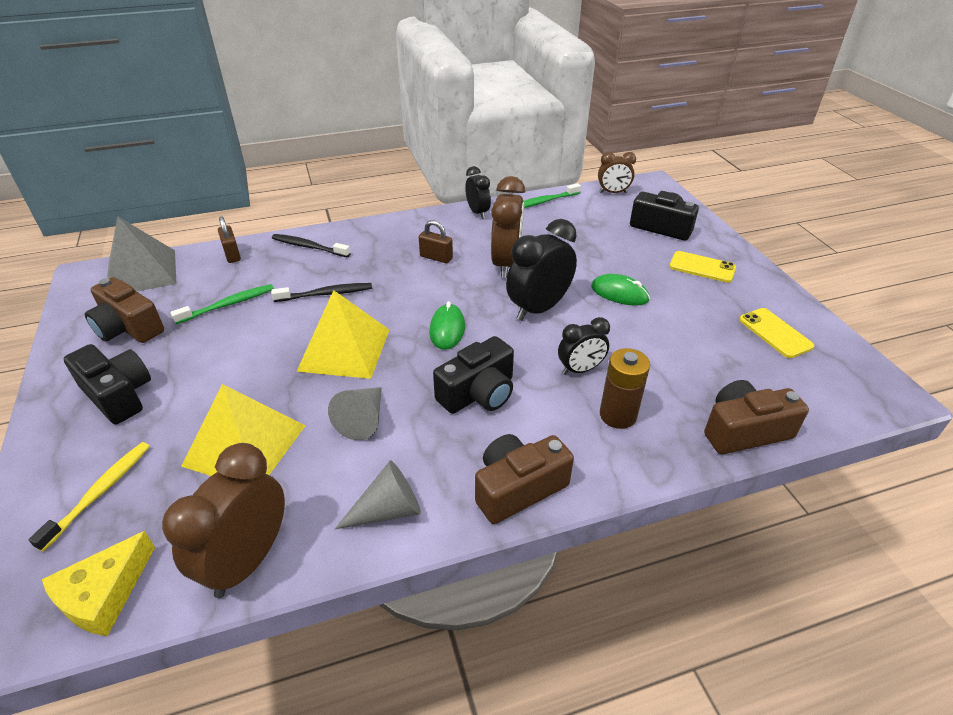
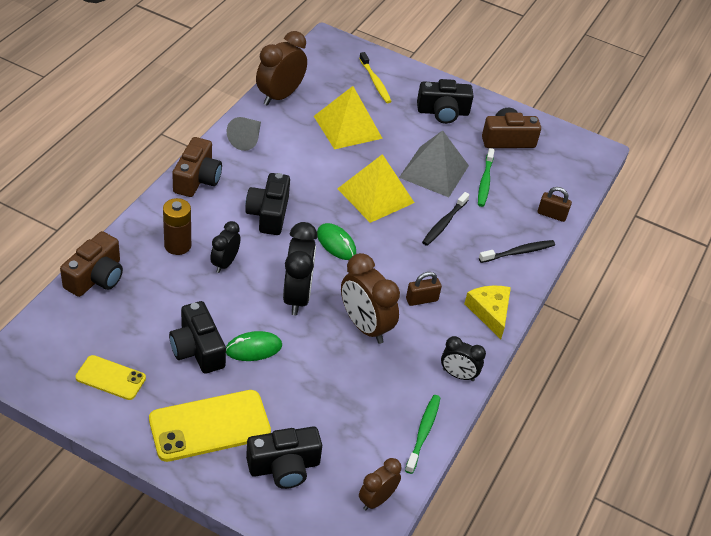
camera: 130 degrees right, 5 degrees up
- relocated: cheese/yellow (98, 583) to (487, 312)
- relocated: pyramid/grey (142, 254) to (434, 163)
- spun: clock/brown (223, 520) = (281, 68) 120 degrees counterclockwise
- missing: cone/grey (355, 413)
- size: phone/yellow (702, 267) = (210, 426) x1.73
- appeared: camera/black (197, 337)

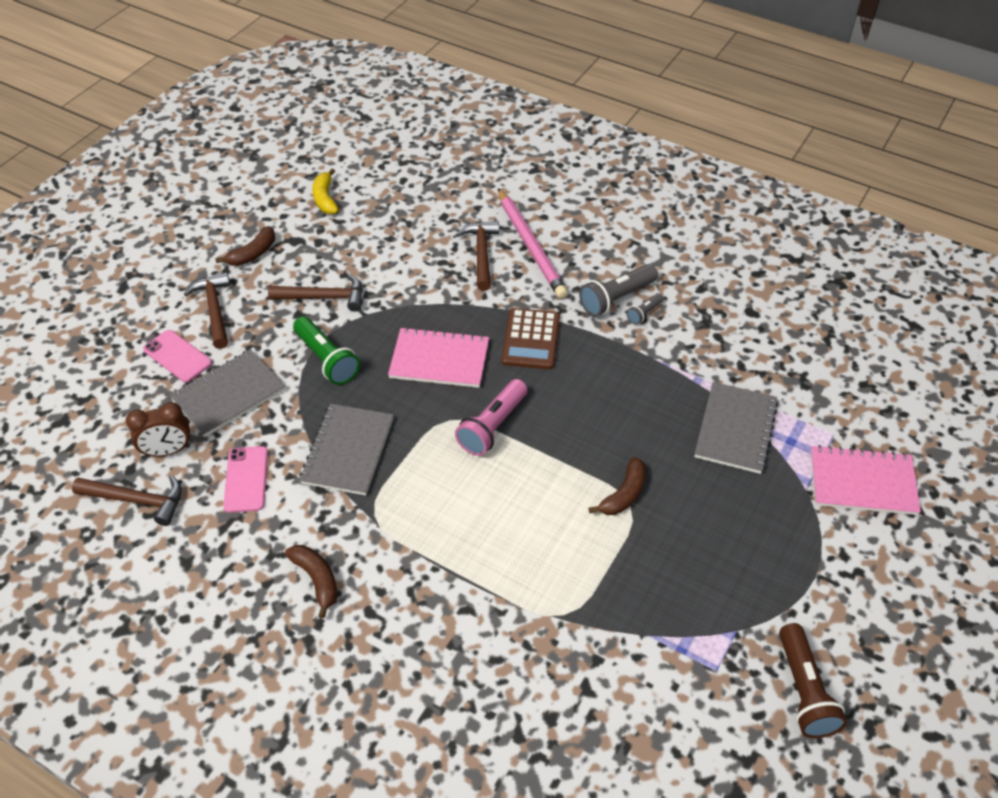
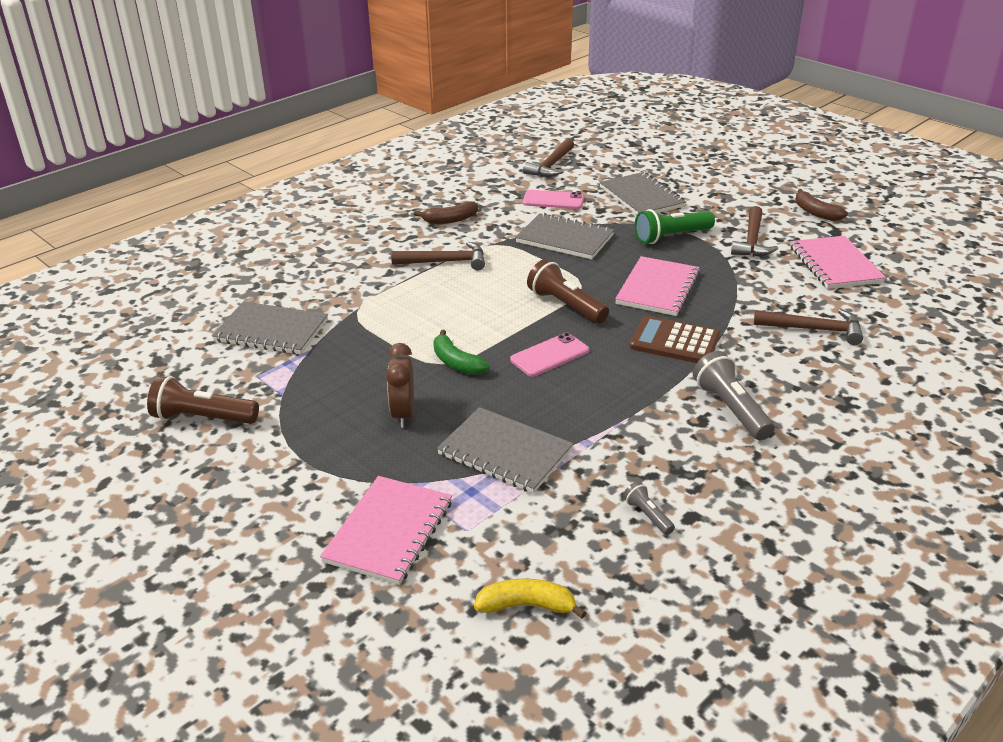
camera: 105 degrees right, 15 degrees down
- relocated: clock/brown (158, 429) to (400, 385)
- relocated: phone/pink (177, 356) to (549, 355)
- relocated: hammer/brown (207, 310) to (438, 256)
- relocated: banana/yellow (325, 191) to (530, 598)
- colour: flashlight/pink (491, 417) to flashlight/brown (568, 291)
- missing: pencil/pink (533, 243)
- colour: banana/brown (617, 486) to banana/green (461, 352)
- relocated: flashlight/grey (645, 308) to (649, 508)
- appeared: notebook/grey (270, 327)
- appeared: notebook/pink (838, 262)

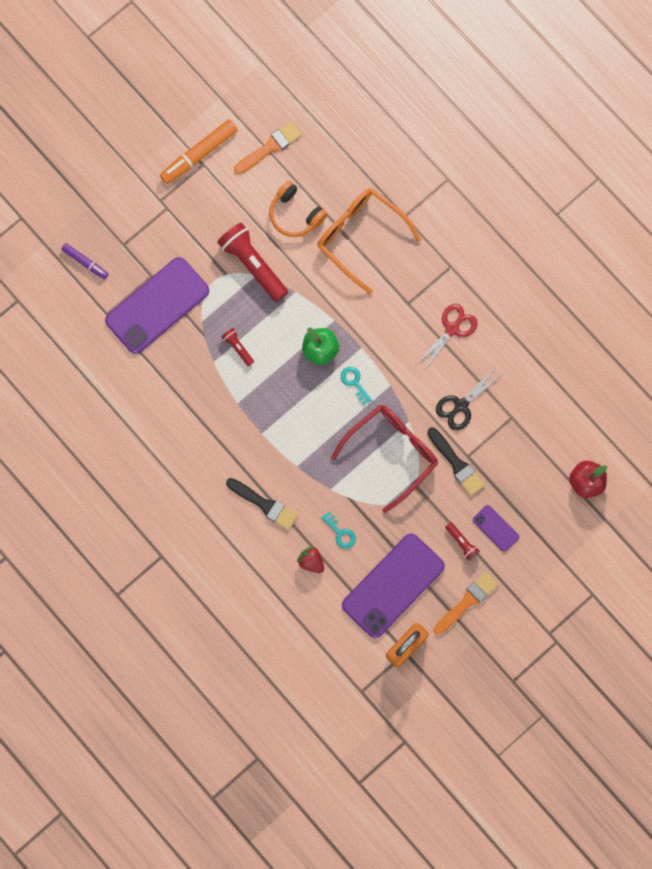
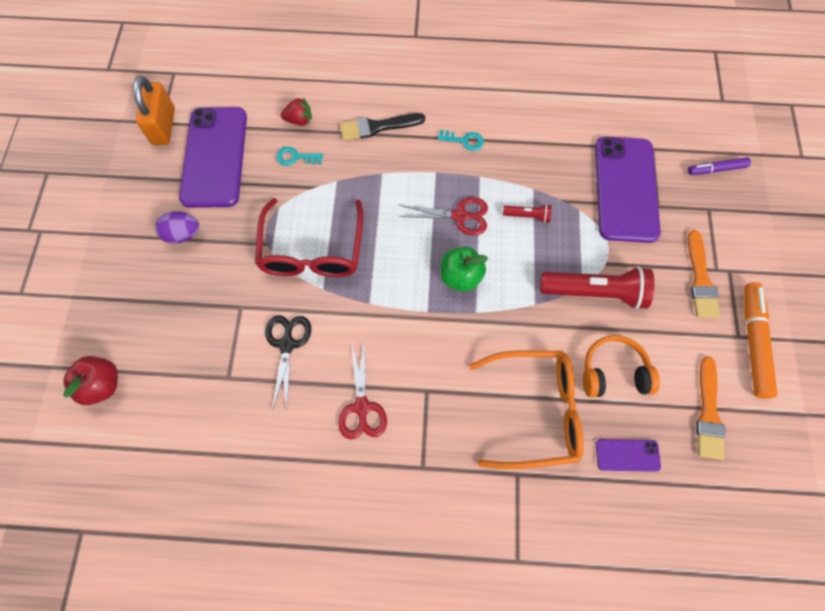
camera: 135 degrees right, 10 degrees down
- relocated: key/turquoise (356, 386) to (461, 140)
- missing: brush/black (456, 462)
- relocated: brush/orange (466, 603) to (704, 274)
- exchanged: flashlight/red (462, 541) to egg/purple (177, 227)
- relocated: phone/purple (496, 528) to (628, 455)
- appeared: scissors/red (443, 216)

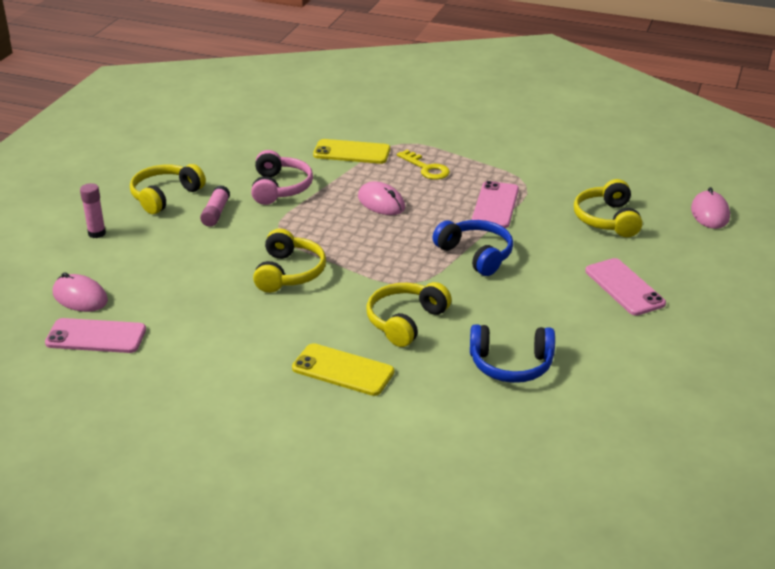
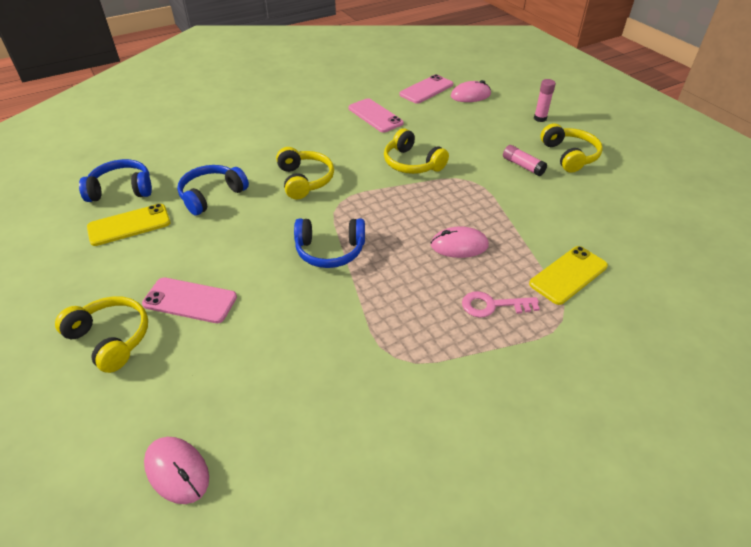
camera: 130 degrees right, 10 degrees up
- missing: headphones/pink (282, 177)
- relocated: phone/yellow (343, 369) to (129, 225)
- colour: key/yellow (423, 165) to key/pink (501, 304)
- relocated: phone/pink (495, 204) to (376, 115)
- relocated: headphones/yellow (608, 208) to (101, 334)
- appeared: headphones/blue (115, 180)

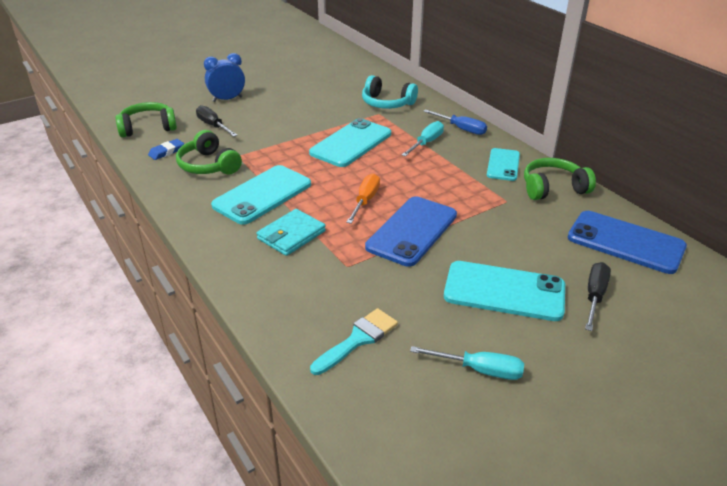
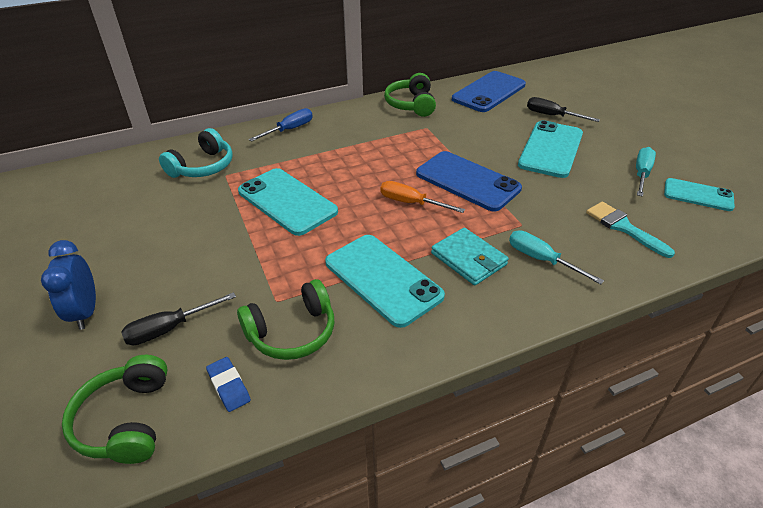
camera: 80 degrees left, 5 degrees up
- relocated: screwdriver/turquoise (423, 139) to (556, 257)
- relocated: phone/turquoise (503, 164) to (699, 194)

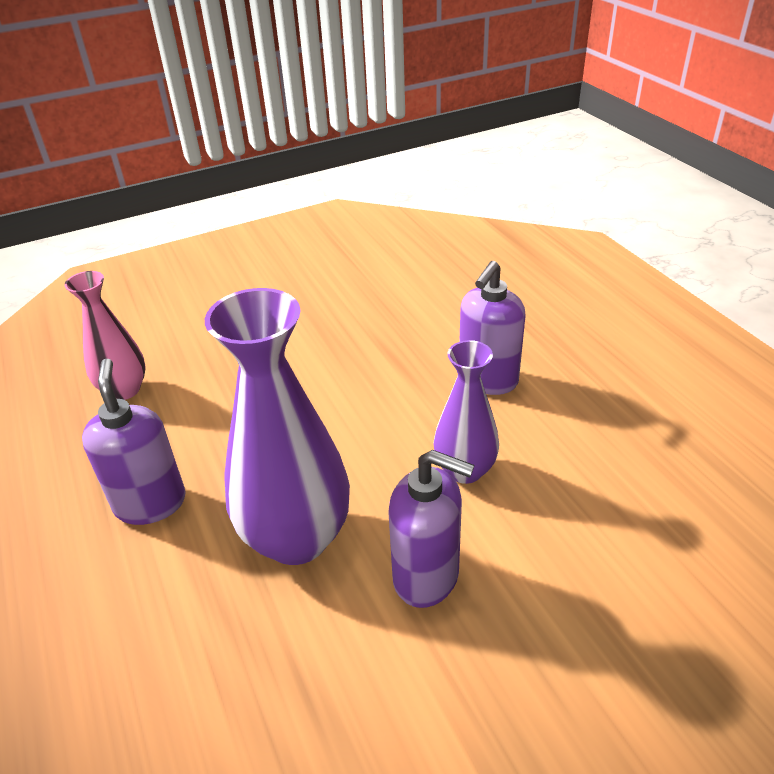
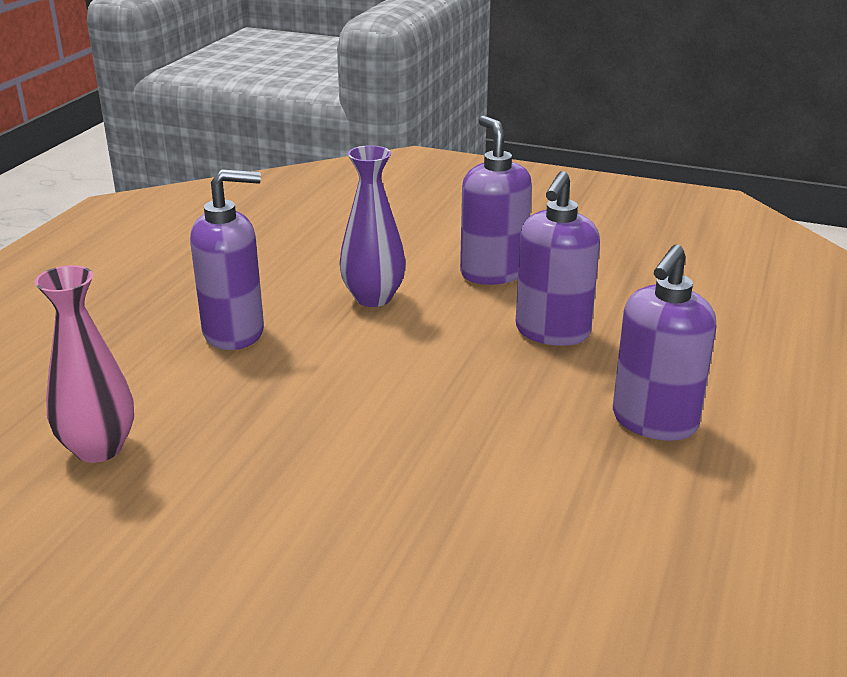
camera: 135 degrees left, 10 degrees down
- relocated: vase/pink (105, 335) to (84, 364)
- exchanged: vase/purple (277, 426) to soap dispenser/purple (558, 258)

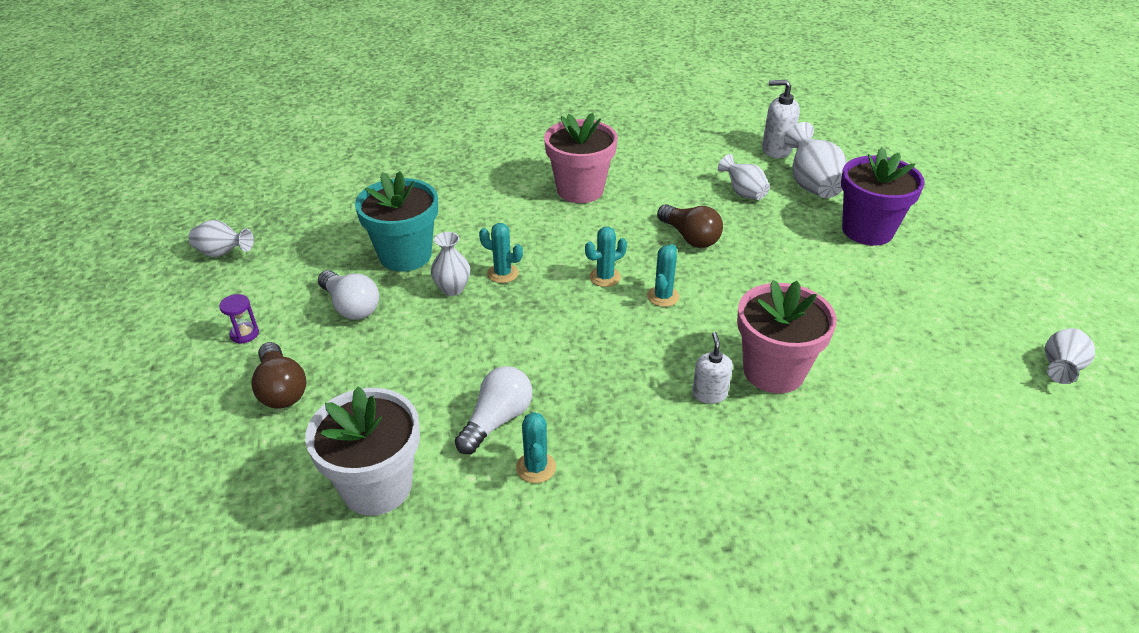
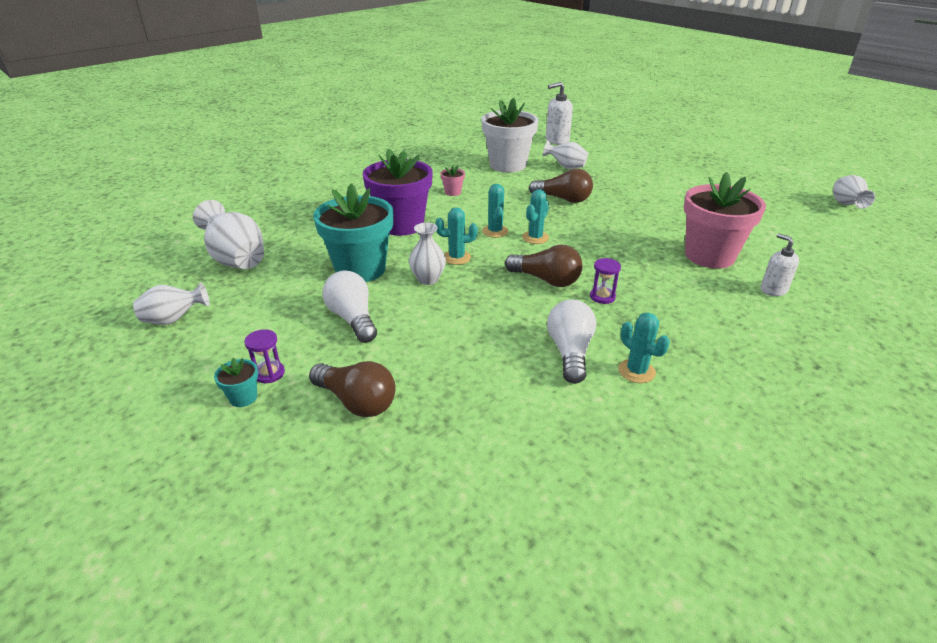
camera: 30 degrees left, 5 degrees down
- relocated: flower pot/white (362, 451) to (510, 135)
- spun: light bulb/white (348, 295) = (350, 307) 135 degrees counterclockwise
- size: flower pot/pink (581, 158) = (452, 180) x0.41
- relocated: cactus/turquoise (663, 275) to (495, 211)
- relocated: soap dispenser/white (712, 368) to (780, 264)
- relocated: vase/white (815, 160) to (228, 234)
- relocated: flower pot/purple (883, 196) to (398, 192)
- appeared: flower pot/turquoise (236, 382)
- appeared: light bulb/brown (544, 266)
- appeared: hourglass/purple (605, 281)

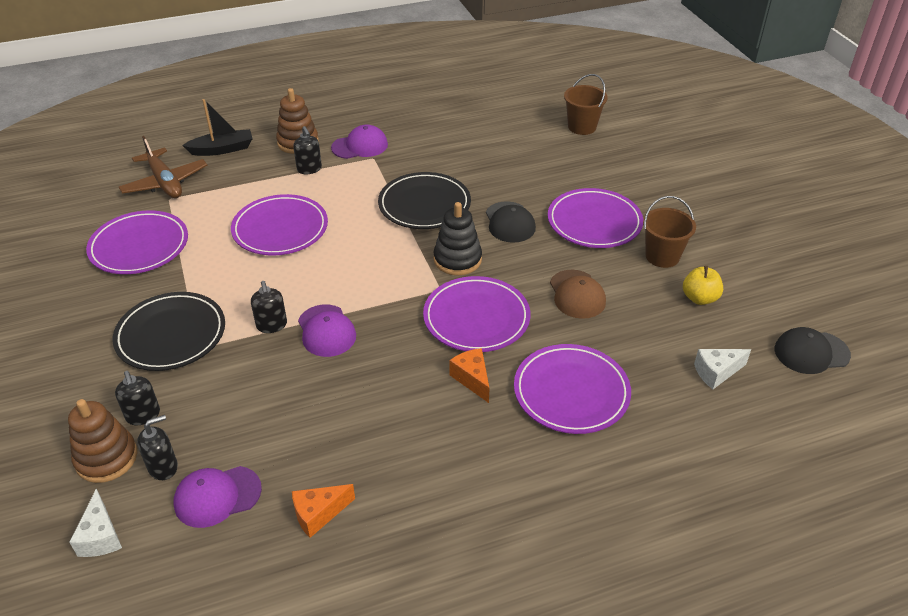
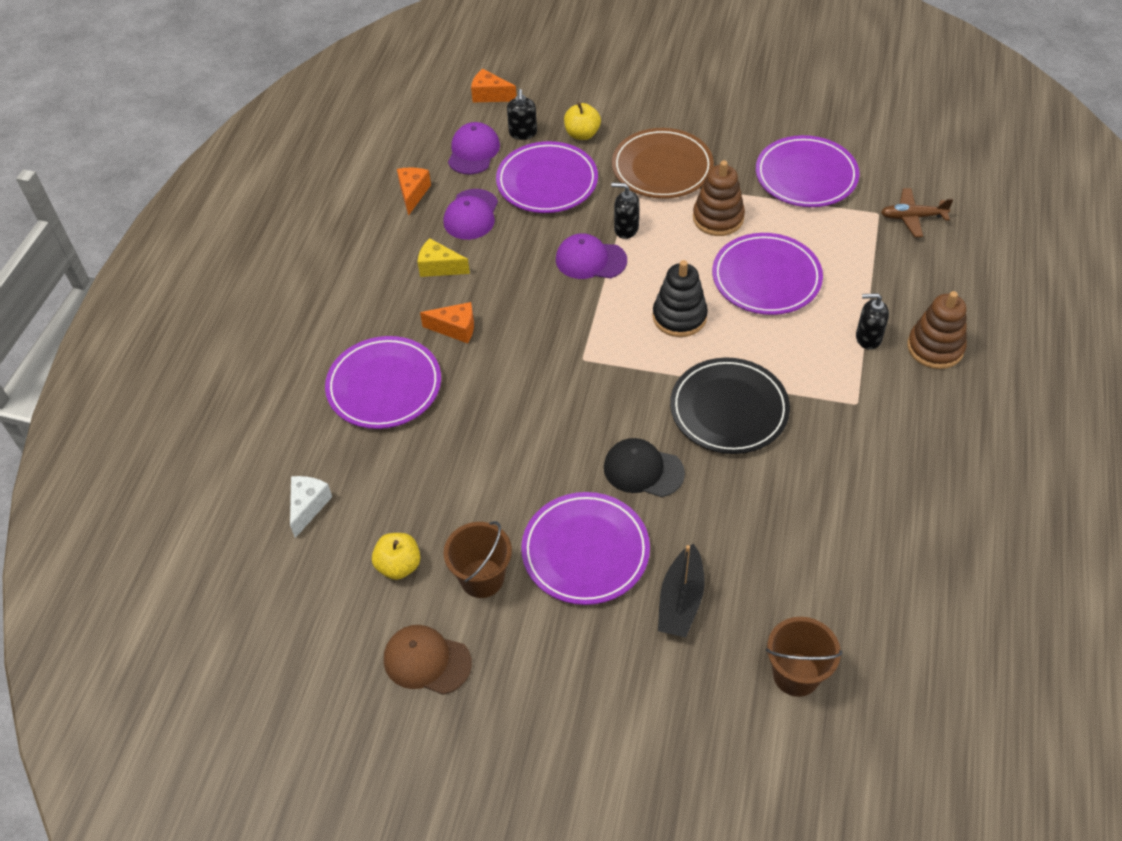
camera: 125 degrees right, 10 degrees up
- relocated: stacking toy/brown (102, 441) to (719, 198)
- colour: cheese/white (95, 523) to cheese/orange (493, 85)
- colour: plate/black (169, 331) to plate/brown (663, 163)
- exchanged: soap dispenser/black (137, 398) to apple/yellow (582, 121)
- size: plane/brown (163, 167) = (917, 212) x0.66
- relocated: boat/black (217, 127) to (681, 590)
- relocated: cap/purple (359, 142) to (470, 214)
- relocated: plate/purple (476, 314) to (547, 177)
- relocated: stacking toy/black (458, 238) to (680, 298)
- relocated: cap/brown (578, 294) to (428, 660)
- missing: cap/black (813, 350)
- appeared: cheese/yellow (444, 257)

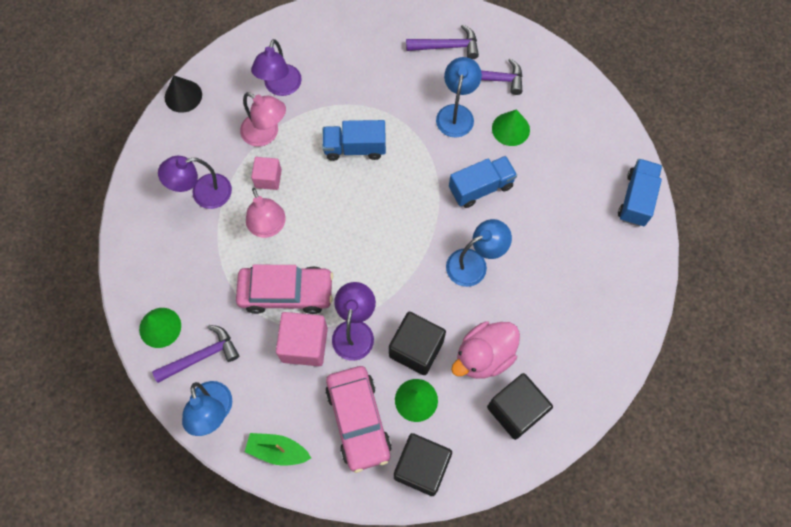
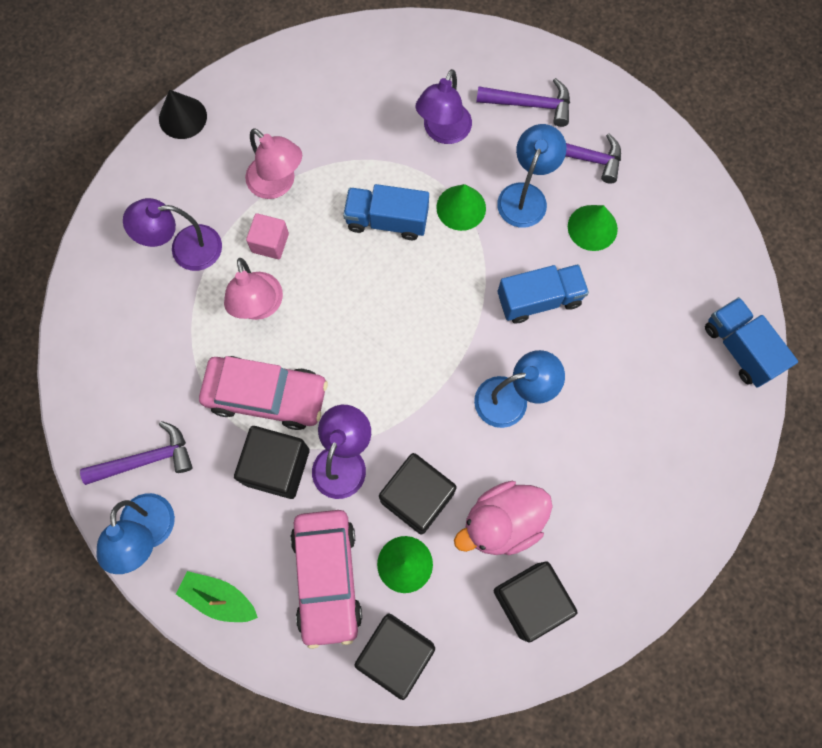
camera: 10 degrees right, 5 degrees up
- relocated: cone/green (160, 328) to (461, 207)
- relocated: lamp/purple (276, 67) to (443, 106)
- colour: cube/pink (302, 339) to cube/black (272, 462)
- spun: truck/blue (640, 193) = (751, 342) 60 degrees counterclockwise

